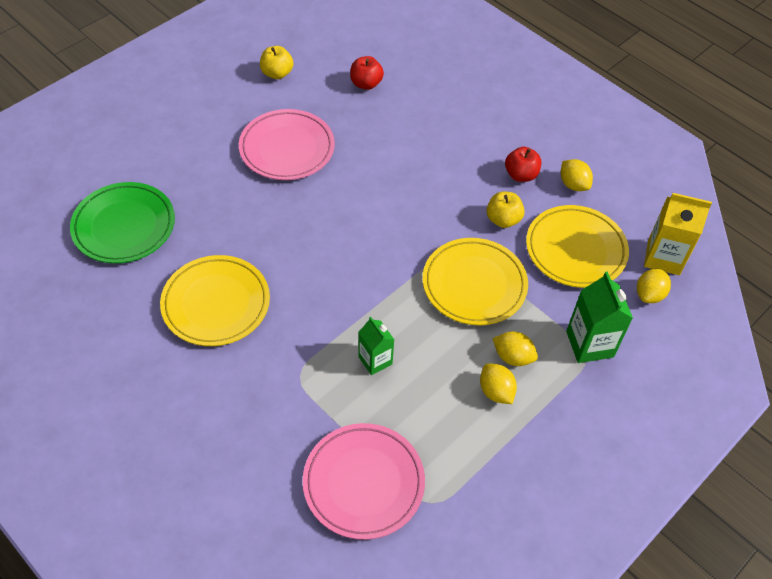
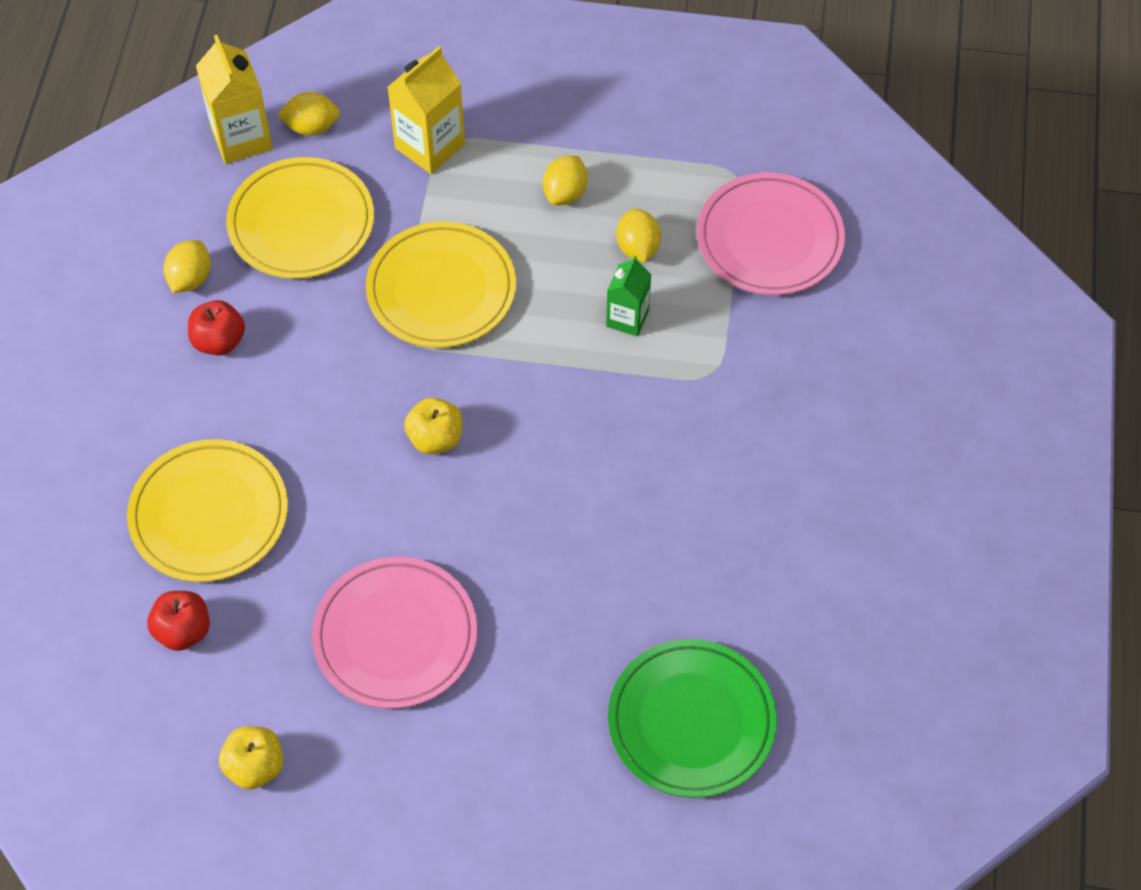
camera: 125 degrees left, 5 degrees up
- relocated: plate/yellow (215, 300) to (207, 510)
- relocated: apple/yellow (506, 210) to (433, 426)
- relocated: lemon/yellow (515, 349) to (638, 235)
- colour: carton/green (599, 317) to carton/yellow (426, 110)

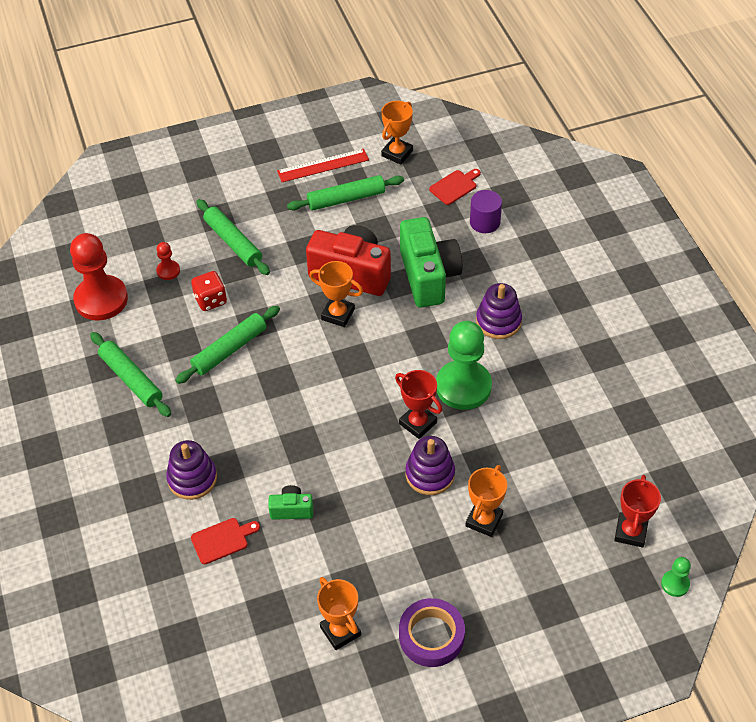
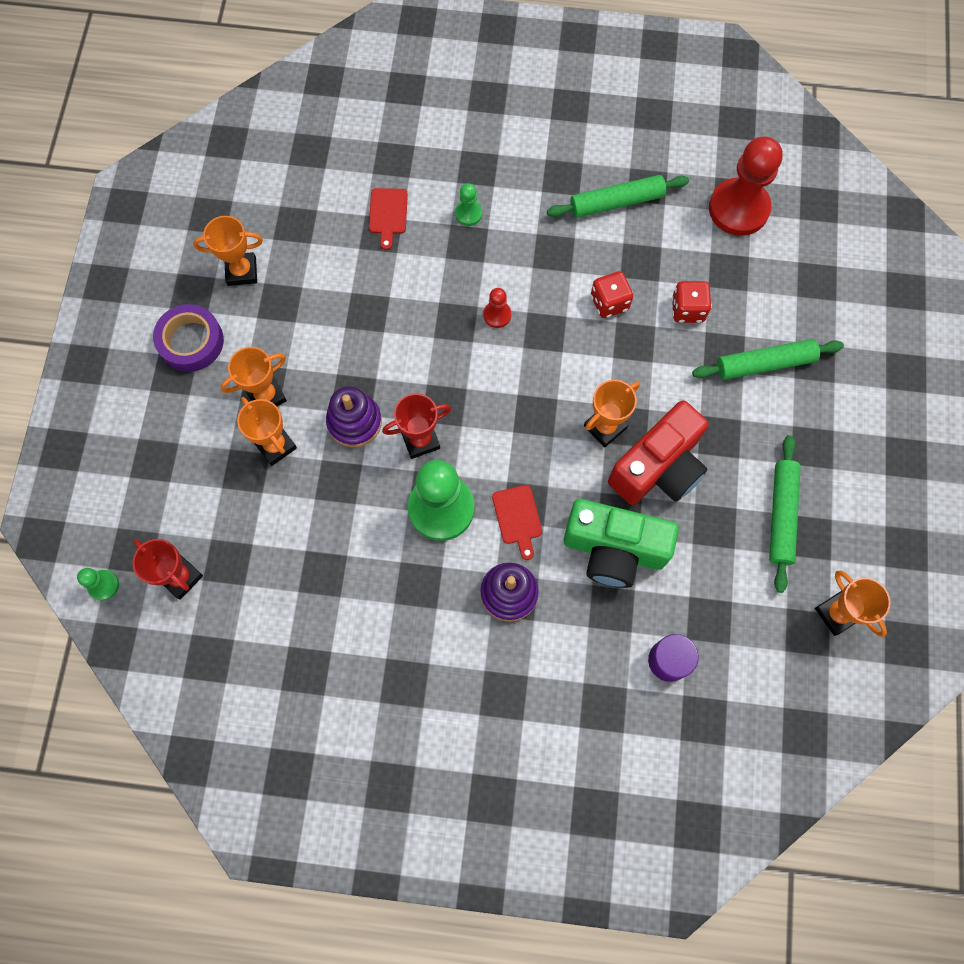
camera: 115 degrees right, 20 degrees up
- relocated: pawn/red (168, 261) to (497, 308)
- exchanged: stacking toy/purple (191, 470) to pawn/green (468, 204)
- exchanged: rolling pin/green (227, 345) to dice/red (612, 294)
- missing: camera/green (290, 502)
- missing: ruler/red (323, 165)
- relocated: cutting board/red (455, 187) to (517, 522)
- appeared: trophy/orange (254, 376)

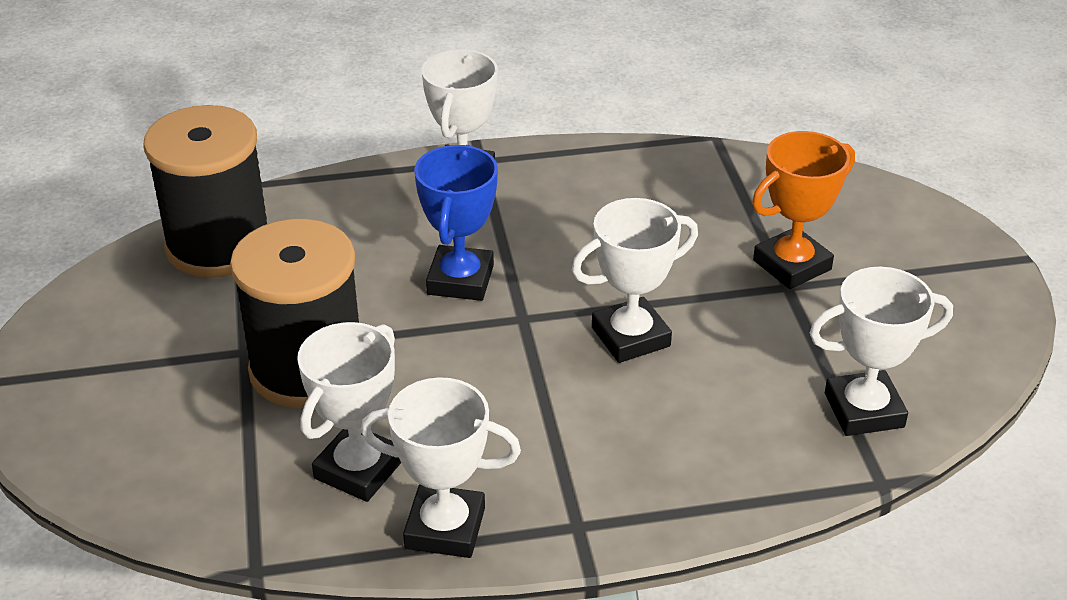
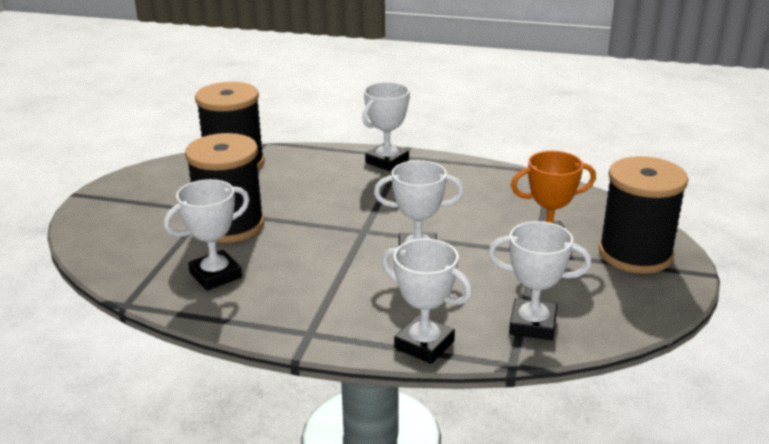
camera: 25 degrees right, 10 degrees down
- relocated: trophy/white (441, 467) to (427, 301)
- missing: trophy/blue (456, 223)
- appeared: spool/black (643, 215)

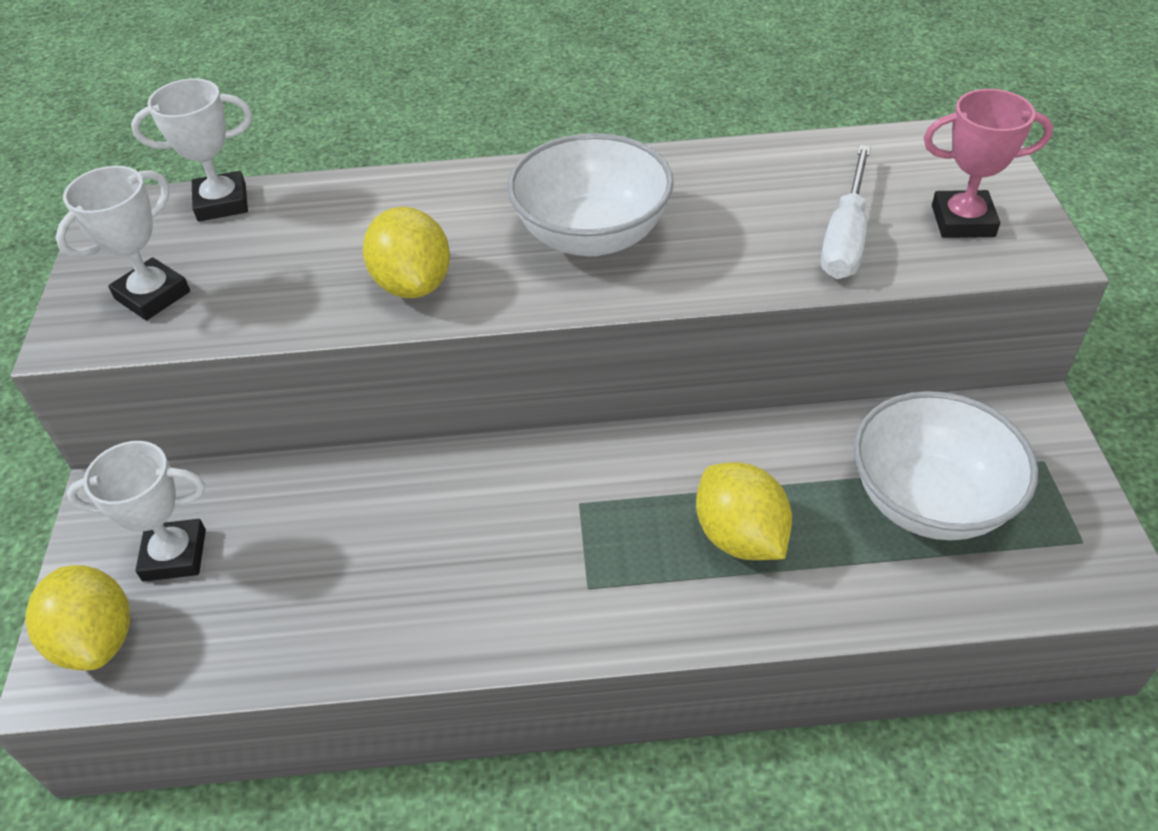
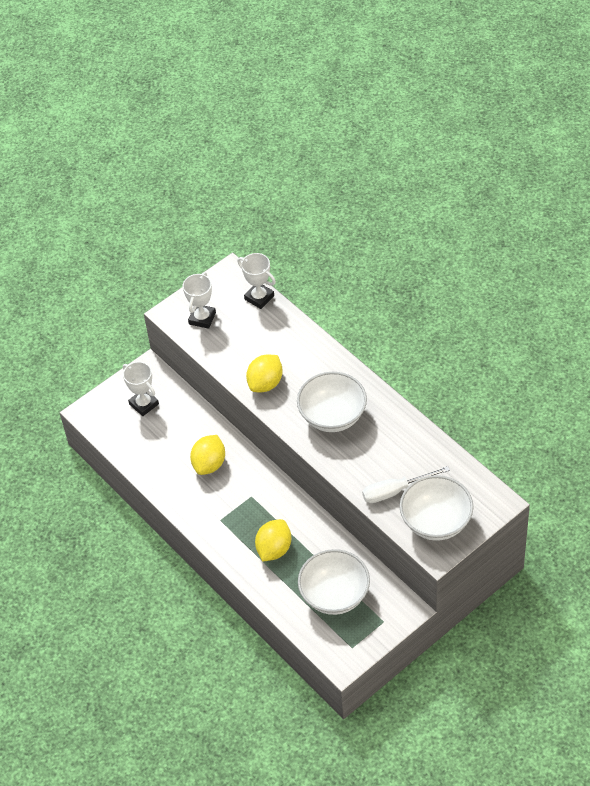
camera: 55 degrees right, 5 degrees up
- relocated: lemon/yellow (77, 617) to (207, 455)
- spun: trophy/white (122, 243) = (199, 300) 75 degrees counterclockwise
- exchanged: trophy/pink (988, 163) to bowl/white (437, 508)

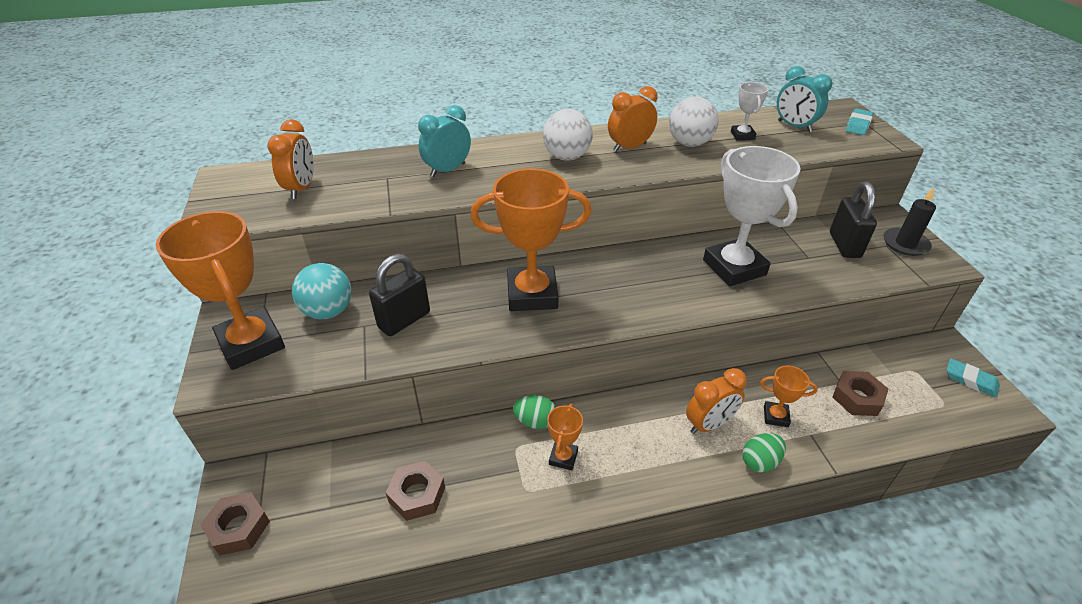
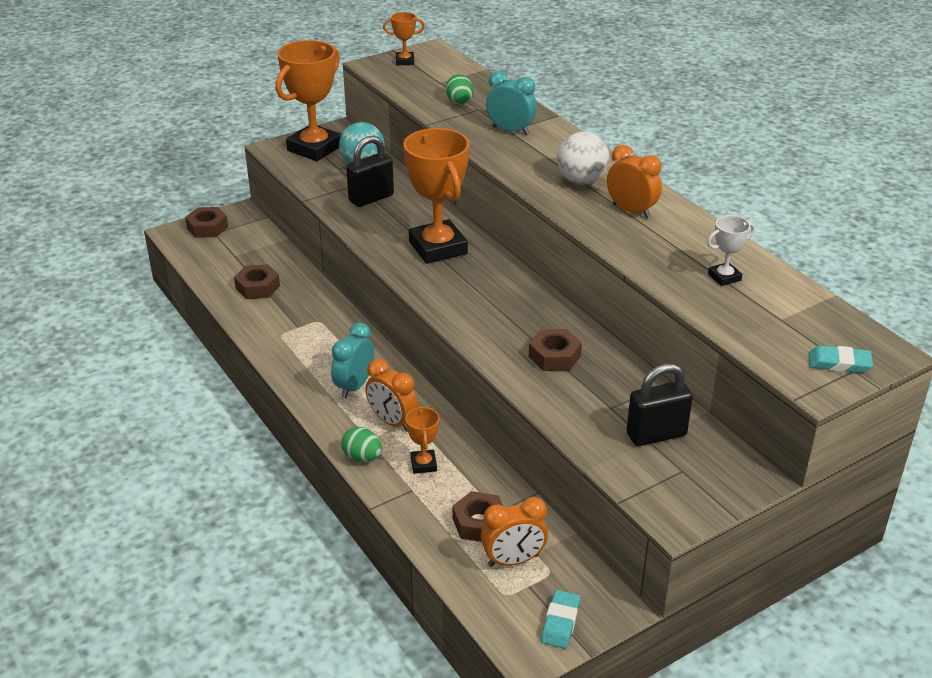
camera: 70 degrees right, 5 degrees down
- relocated: clock/orange (290, 159) to (514, 532)
- spun: padlock/black (399, 295) = (370, 171) 60 degrees counterclockwise
- relocated: egg/green (534, 412) to (460, 89)
- relocated: trophy/orange (565, 437) to (404, 38)
- missing: ball/white (694, 121)
- exchanged: trophy/white (752, 216) to nut/brown (555, 350)
- relocated: clock/turquoise (805, 99) to (352, 360)
- missing: candle/black (909, 221)

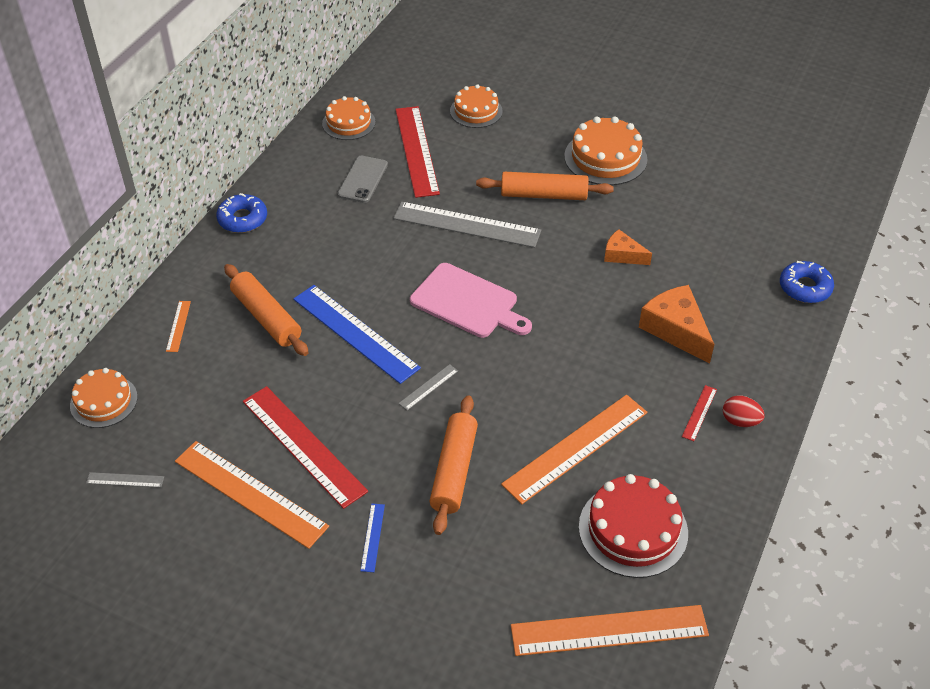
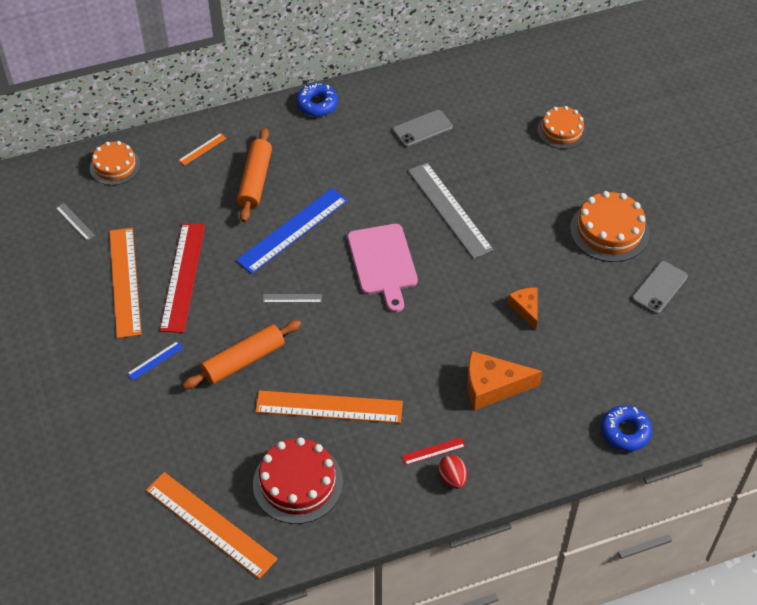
camera: 45 degrees right, 5 degrees up
- spun: ruler/blue (357, 334) = (292, 231) 45 degrees clockwise
- missing: cake/orange (348, 118)
- missing: ruler/red (417, 152)
- missing: rolling pin/orange (545, 186)
- spun: cheese/orange (676, 324) = (504, 380) 105 degrees counterclockwise
- appeared: phone/grey (660, 287)

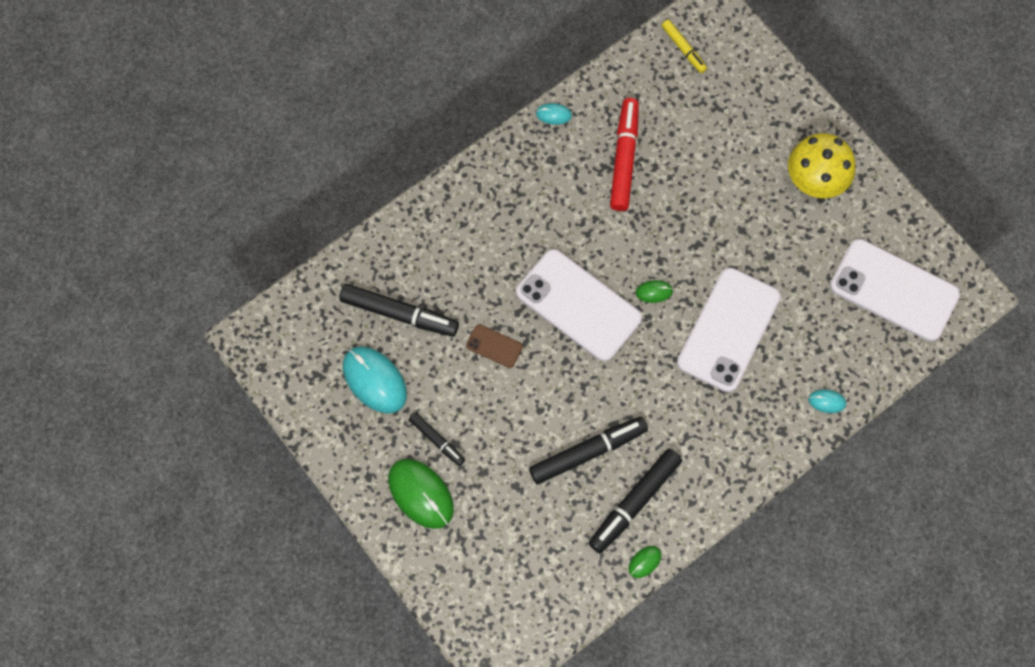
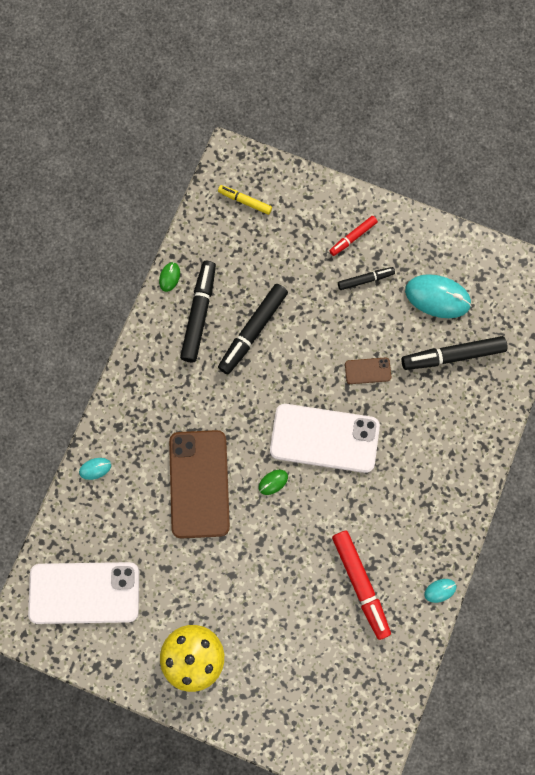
camera: 150 degrees right, 5 degrees up
- exchanged: mouse/green (421, 494) to marker/red (353, 236)
- spun: marker/black (437, 439) = (366, 278) 150 degrees clockwise
- relocated: marker/yellow (684, 46) to (245, 200)
- colour: phone/white (729, 329) to phone/brown (199, 484)

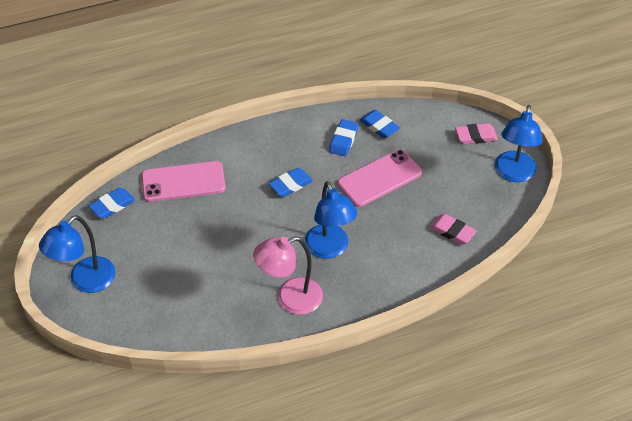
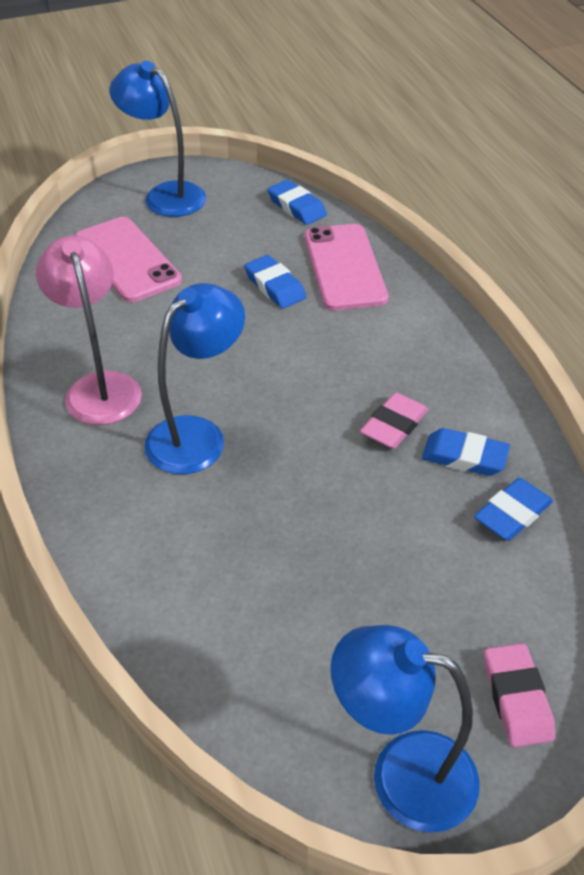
camera: 90 degrees right, 5 degrees down
- relocated: eraser/blue (291, 182) to (275, 282)
- spun: lamp/blue (331, 220) = (194, 378) 150 degrees clockwise
- relocated: phone/pink (380, 178) to (128, 259)
- relocated: eraser/pink (452, 229) to (394, 420)

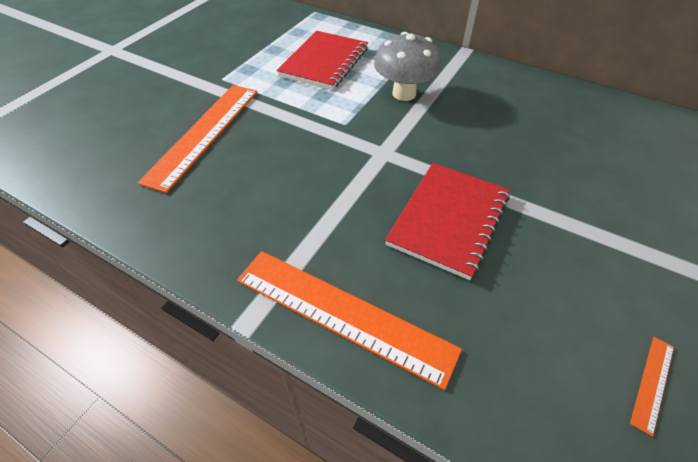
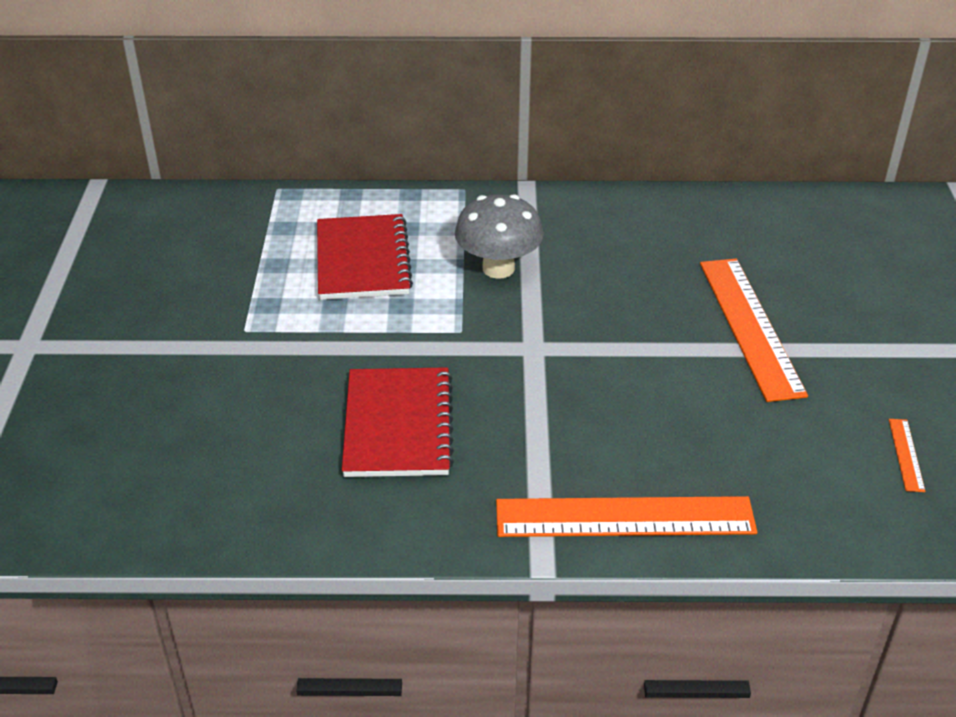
camera: 30 degrees left, 10 degrees down
- relocated: ruler/orange (197, 139) to (754, 330)
- relocated: notebook/red (447, 221) to (398, 422)

